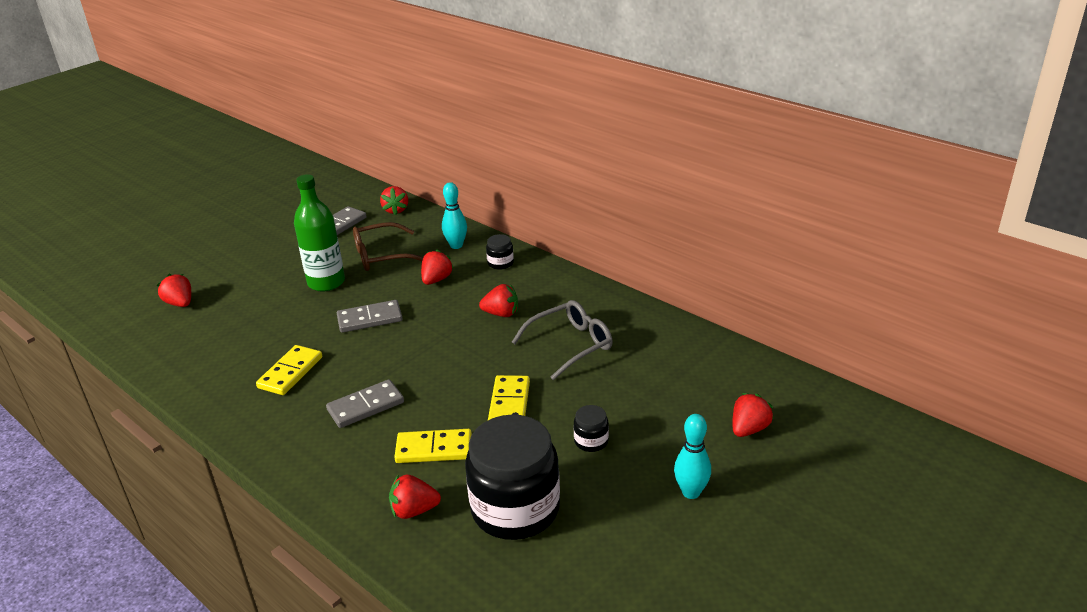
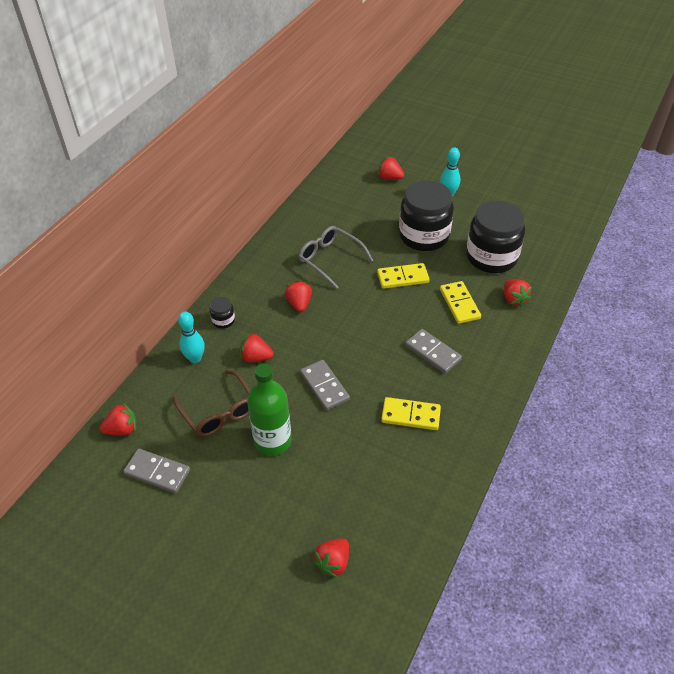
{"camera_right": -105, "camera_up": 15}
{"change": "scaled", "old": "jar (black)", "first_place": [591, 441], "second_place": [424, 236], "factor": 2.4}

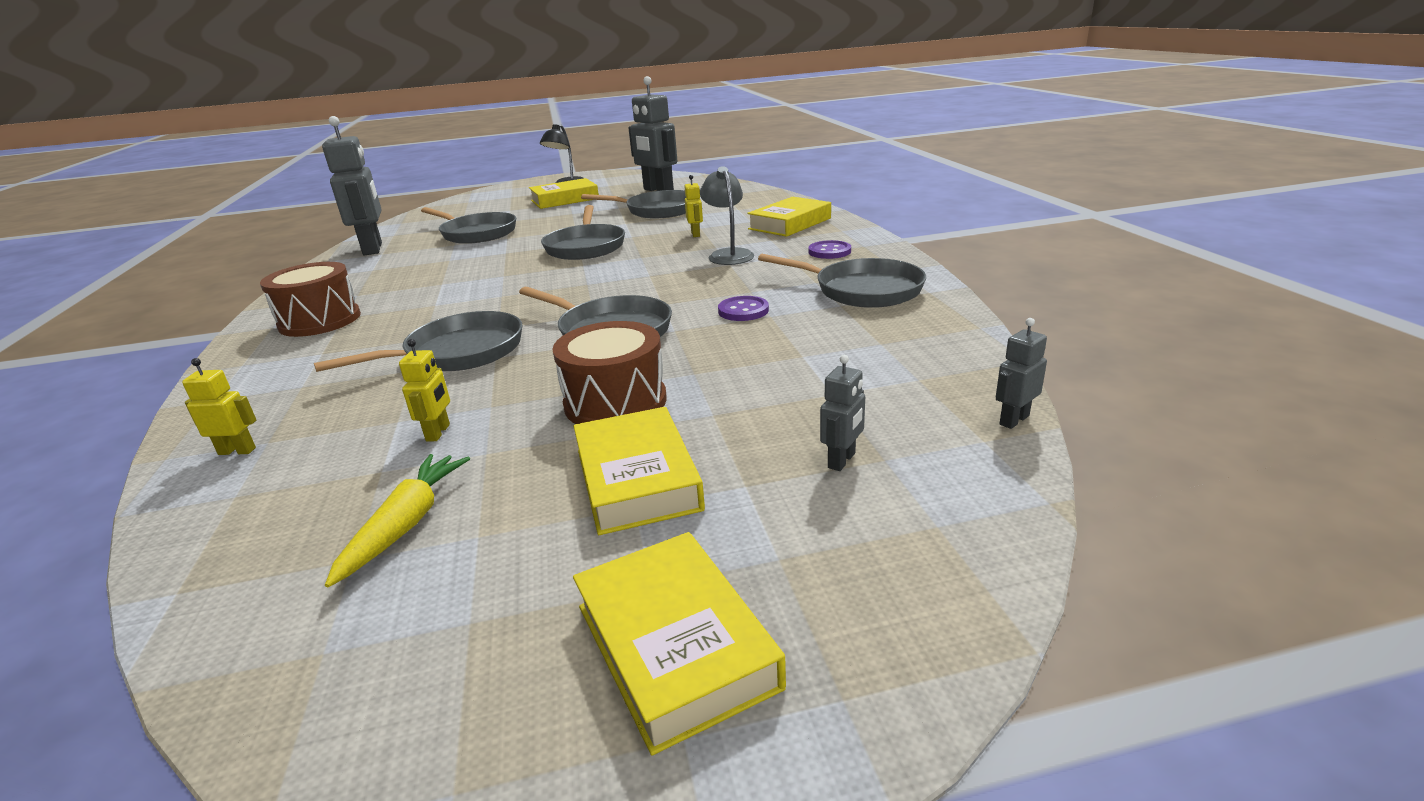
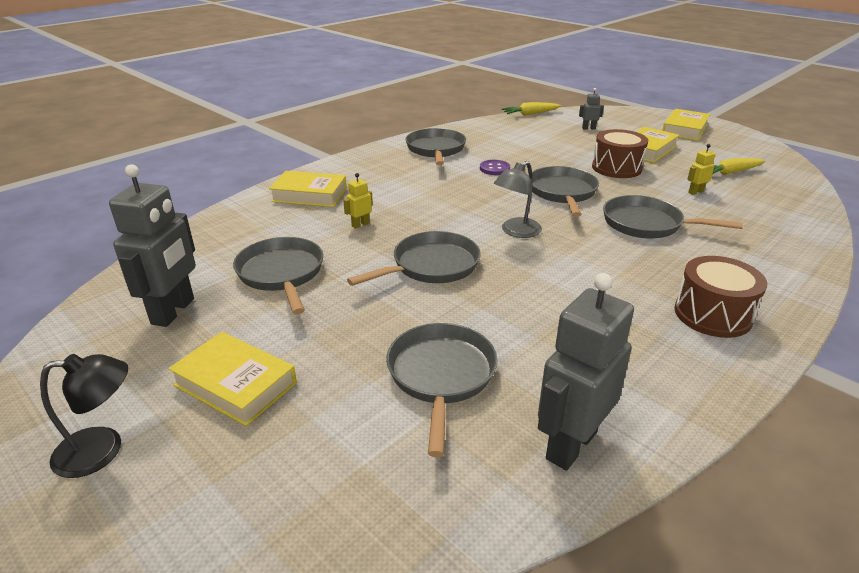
{"camera_right": -125, "camera_up": 5}
{"change": "gone", "old": "robot (yellow)", "first_place": [237, 451]}
{"change": "gone", "old": "button (purple)", "first_place": [829, 251]}
{"change": "shifted", "old": "lamp (grey)", "first_place": [728, 254], "second_place": [516, 232]}
{"change": "swapped", "old": "robot (grey)", "new": "carrot (yellow)", "first_place": [1013, 420], "second_place": [530, 114]}

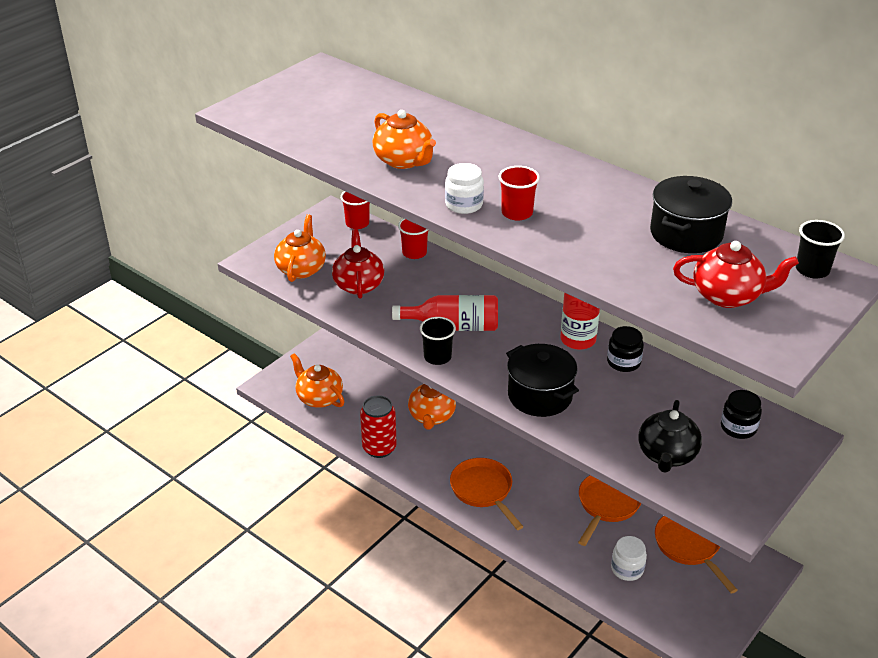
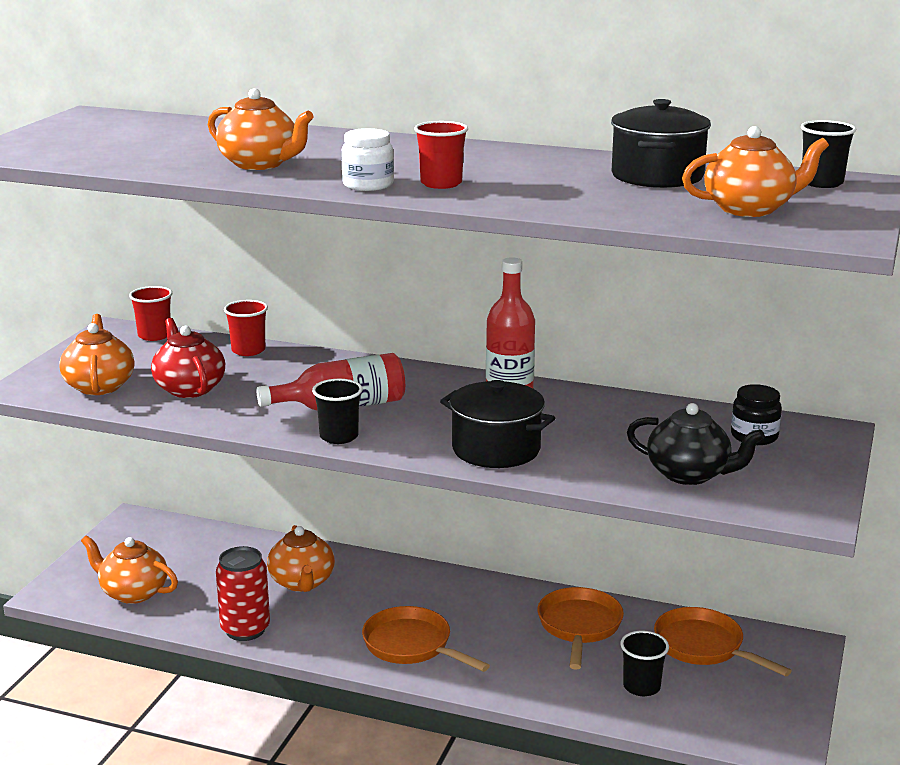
{"camera_right": -20, "camera_up": -15}
{"change": "gone", "old": "jar (black)", "first_place": [623, 362]}
{"change": "swapped", "old": "jar (white)", "new": "cup (black)", "first_place": [627, 569], "second_place": [641, 687]}
{"change": "repainted", "old": "teapot (red)", "new": "teapot (orange)", "first_place": [728, 296], "second_place": [750, 209]}
{"change": "rotated", "old": "teapot (black)", "first_place": [667, 455], "second_place": [689, 474], "degrees": -60}

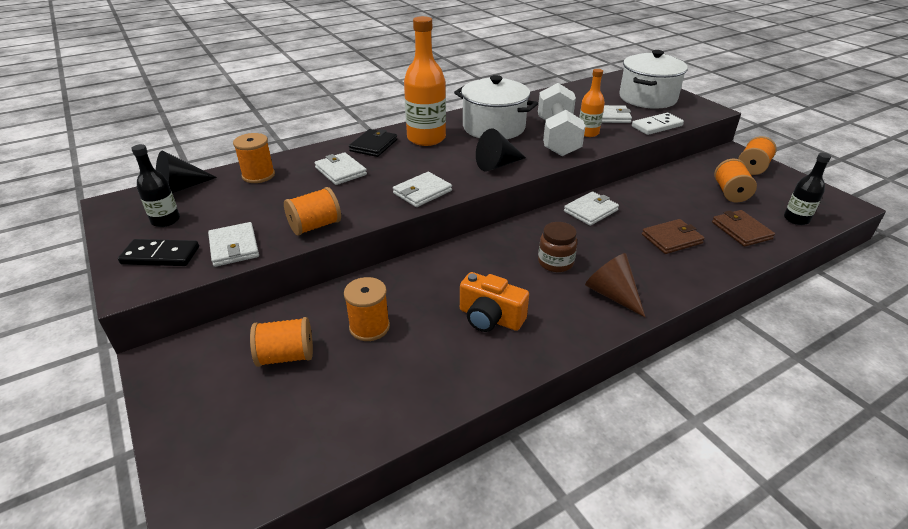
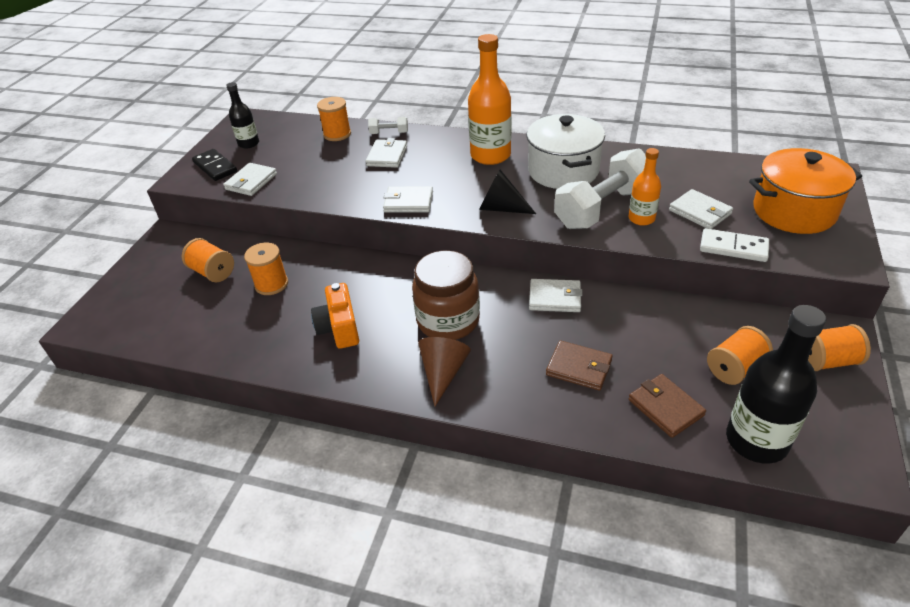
{"camera_right": 50, "camera_up": 5}
{"change": "gone", "old": "cone (black)", "first_place": [181, 188]}
{"change": "gone", "old": "spool (orange)", "first_place": [315, 226]}
{"change": "gone", "old": "wallet (black)", "first_place": [373, 145]}
{"change": "new", "new": "dumbbell (white)", "second_place": [389, 133]}
{"change": "repainted", "old": "pot (white)", "new": "pot (orange)", "first_place": [647, 98], "second_place": [794, 211]}
{"change": "rotated", "old": "wallet (brown)", "first_place": [741, 230], "second_place": [665, 407], "degrees": -60}
{"change": "scaled", "old": "jar (brown)", "first_place": [555, 262], "second_place": [448, 321], "factor": 1.71}
{"change": "scaled", "old": "bottle (black)", "first_place": [796, 219], "second_place": [756, 440], "factor": 1.77}

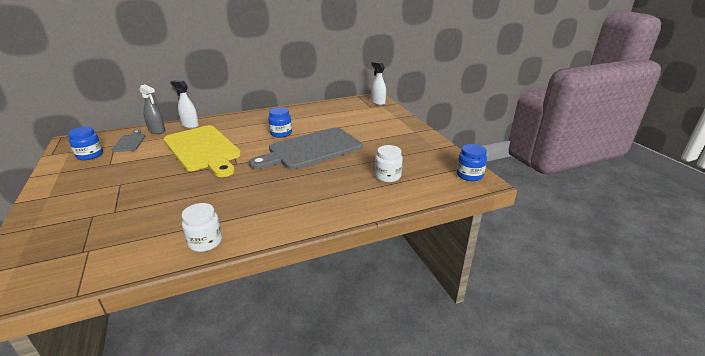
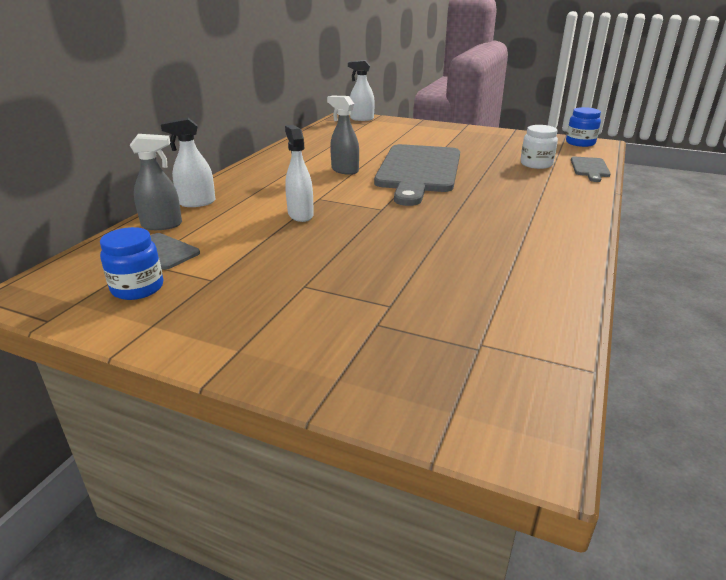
{"camera_right": -45, "camera_up": 0}
{"change": "gone", "old": "jar (white)", "first_place": [205, 242]}
{"change": "new", "new": "cutting board (grey)", "second_place": [589, 168]}
{"change": "swapped", "old": "cutting board (yellow)", "new": "spray bottle (white)", "first_place": [203, 149], "second_place": [300, 215]}
{"change": "swapped", "old": "jar (blue)", "new": "spray bottle (grey)", "first_place": [281, 133], "second_place": [344, 170]}

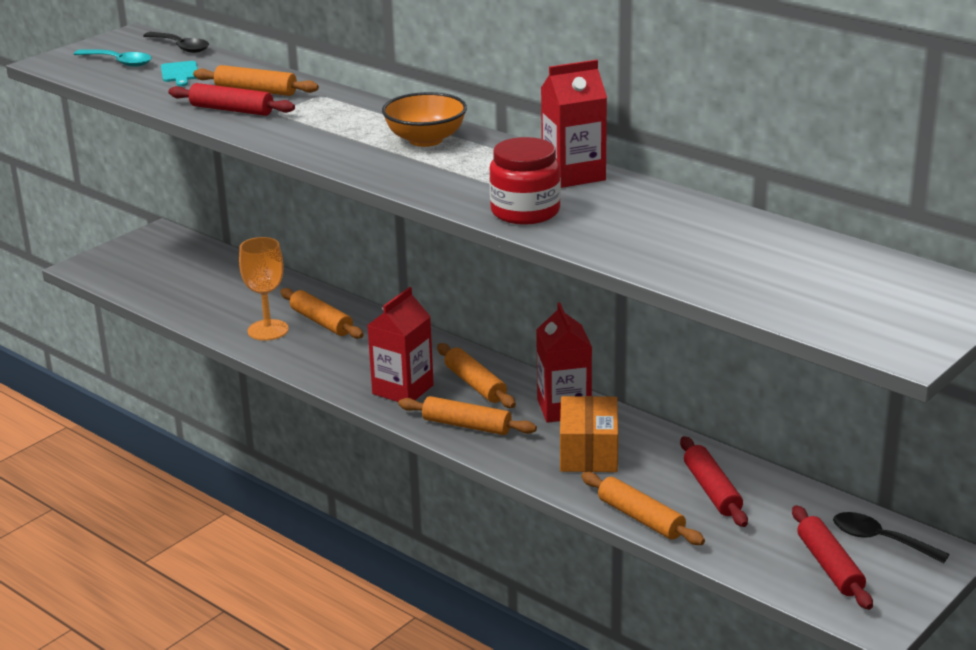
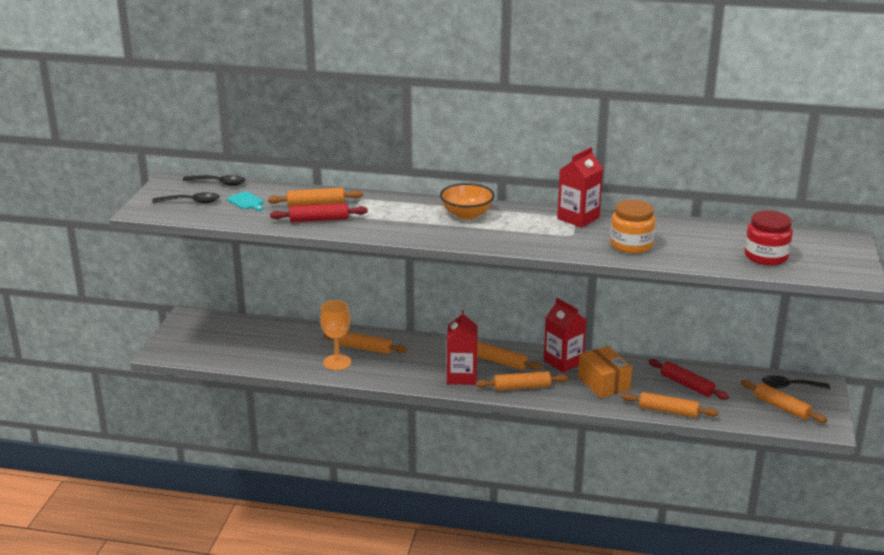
{"camera_right": -30, "camera_up": 0}
{"change": "new", "new": "jar (orange)", "second_place": [631, 245]}
{"change": "shifted", "old": "jar (red)", "first_place": [525, 211], "second_place": [766, 256]}
{"change": "repainted", "old": "spoon (turquoise)", "new": "spoon (black)", "first_place": [119, 62], "second_place": [191, 202]}
{"change": "repainted", "old": "rolling pin (red)", "new": "rolling pin (orange)", "first_place": [829, 566], "second_place": [781, 407]}

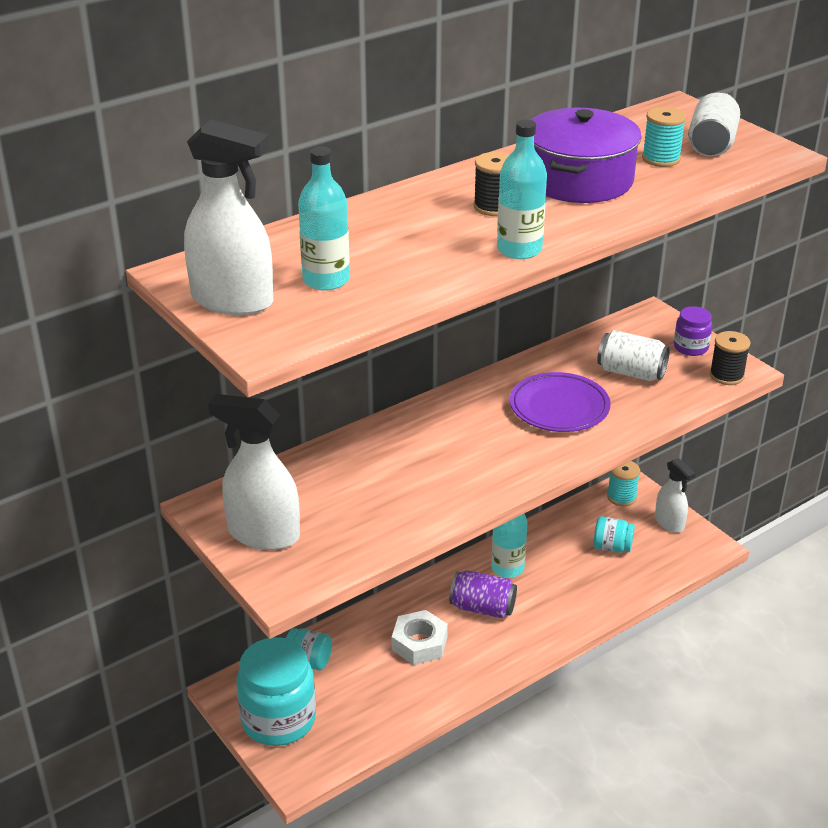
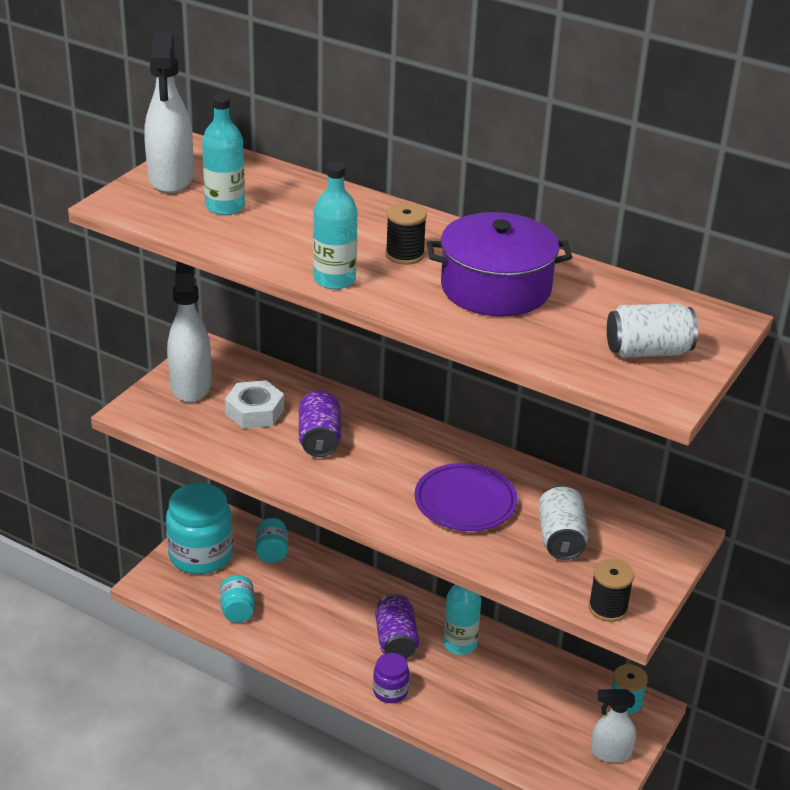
{"camera_right": 65, "camera_up": 0}
{"change": "gone", "old": "spool (turquoise)", "first_place": [661, 159]}
{"change": "new", "new": "can (purple)", "second_place": [319, 439]}
{"change": "shifted", "old": "nut (white)", "first_place": [419, 643], "second_place": [254, 411]}
{"change": "shifted", "old": "jar (turquoise)", "first_place": [612, 547], "second_place": [237, 611]}
{"change": "shifted", "old": "jar (purple)", "first_place": [690, 347], "second_place": [390, 691]}
{"change": "rotated", "old": "spray bottle (white)", "first_place": [669, 523], "second_place": [610, 753], "degrees": 60}

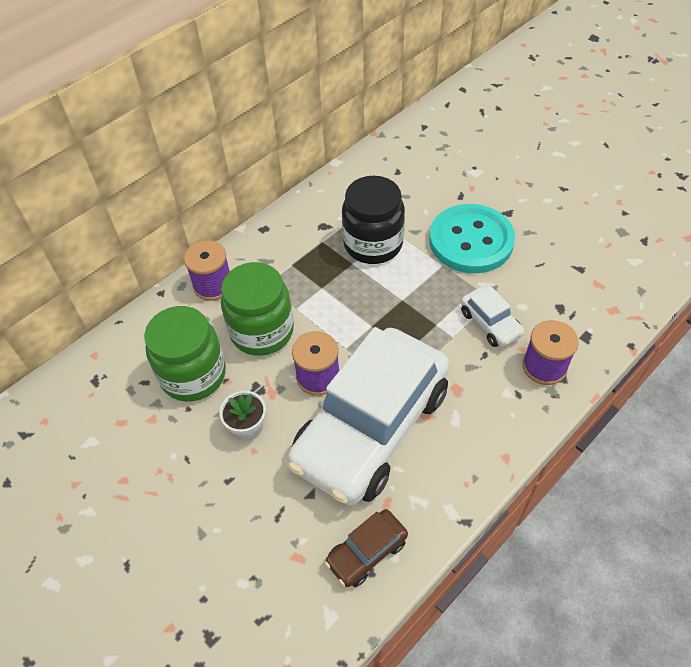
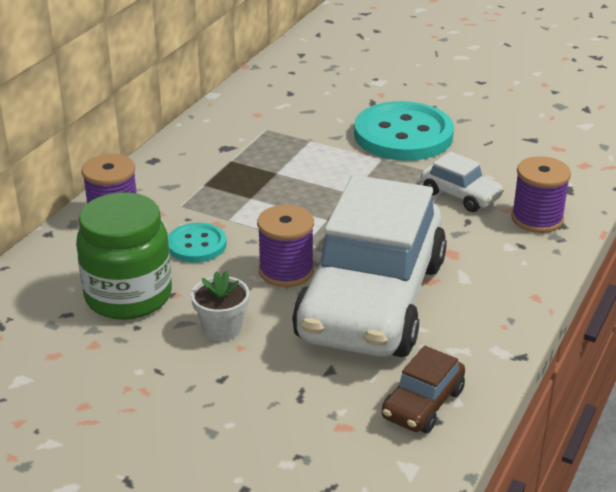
{"camera_right": -20, "camera_up": -20}
{"change": "gone", "old": "jar (black)", "first_place": [373, 244]}
{"change": "swapped", "old": "jar (green)", "new": "button (turquoise)", "first_place": [262, 331], "second_place": [196, 245]}

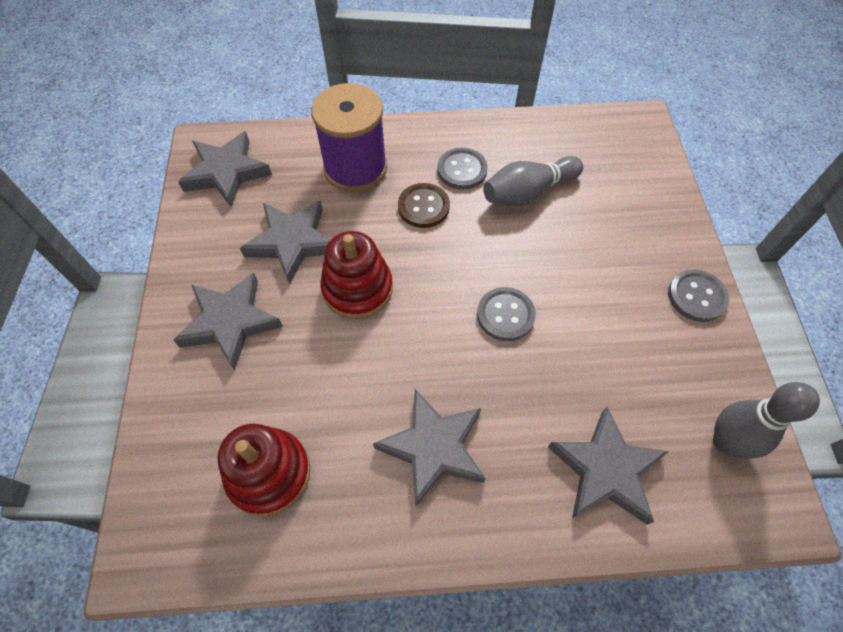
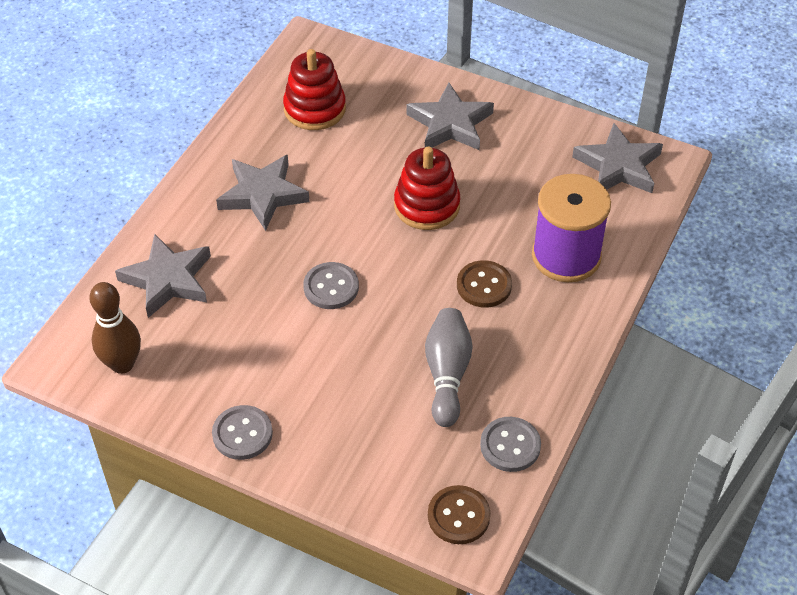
{"camera_right": 120, "camera_up": -10}
{"change": "gone", "old": "star (grey)", "first_place": [292, 242]}
{"change": "new", "new": "button (brown)", "second_place": [458, 516]}
{"change": "shifted", "old": "button (grey)", "first_place": [462, 170], "second_place": [510, 445]}
{"change": "repainted", "old": "bowling pin (grey)", "new": "bowling pin (brown)", "first_place": [726, 442], "second_place": [122, 364]}

